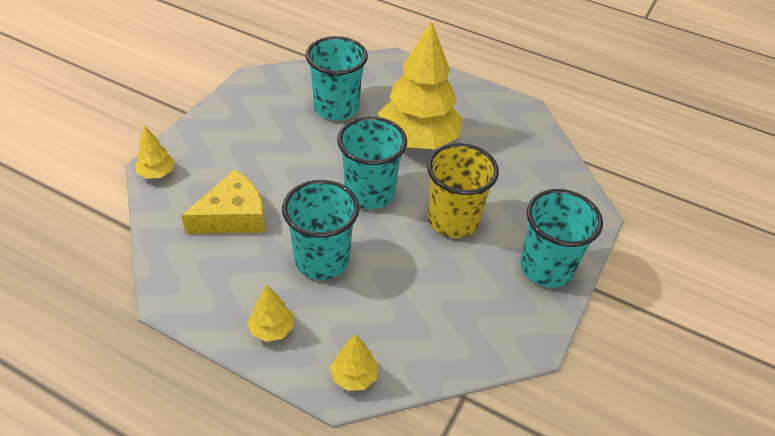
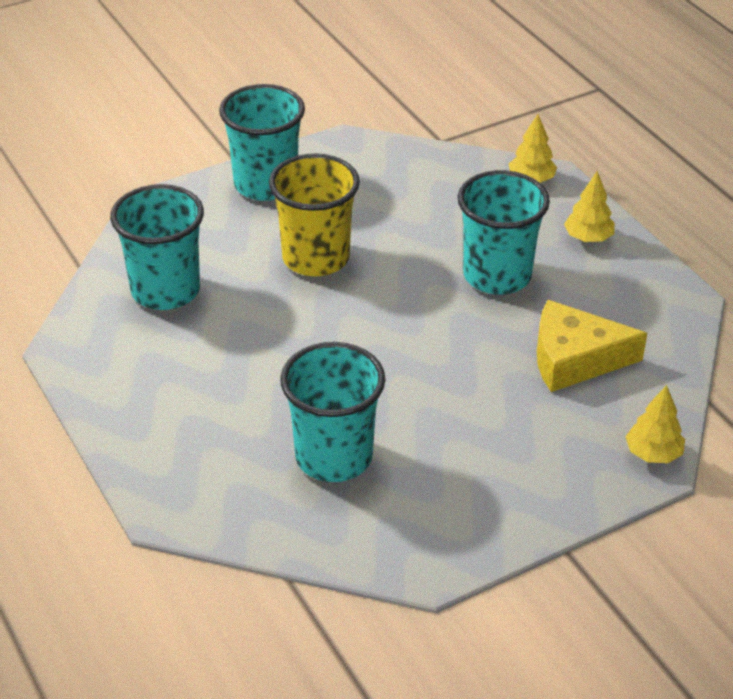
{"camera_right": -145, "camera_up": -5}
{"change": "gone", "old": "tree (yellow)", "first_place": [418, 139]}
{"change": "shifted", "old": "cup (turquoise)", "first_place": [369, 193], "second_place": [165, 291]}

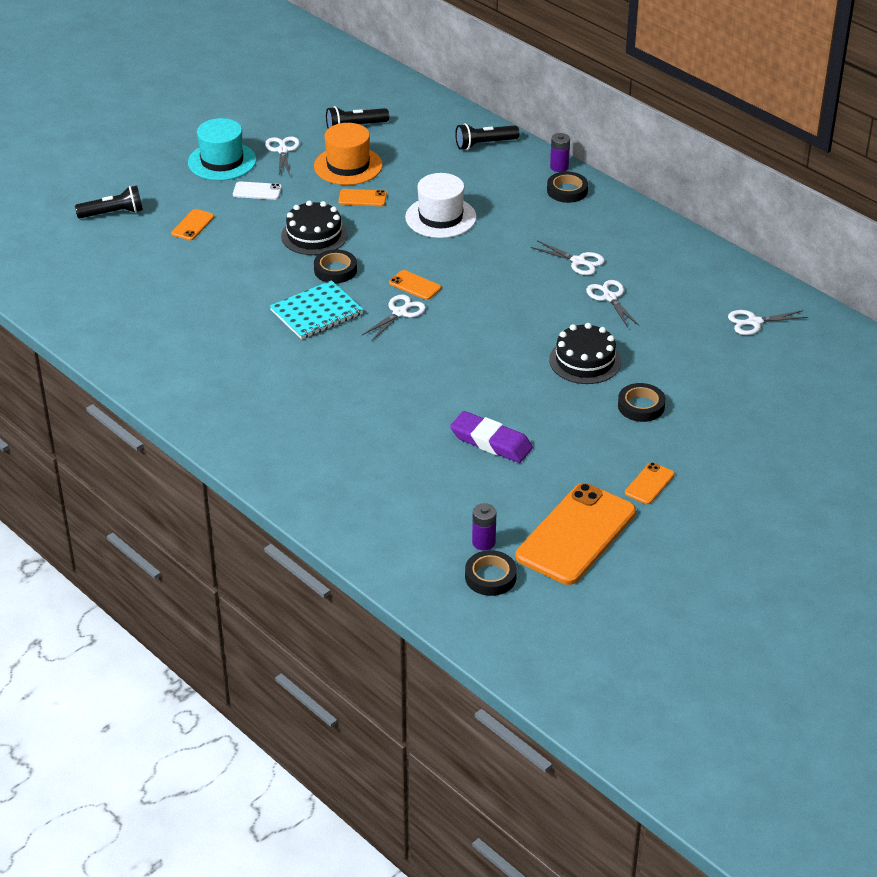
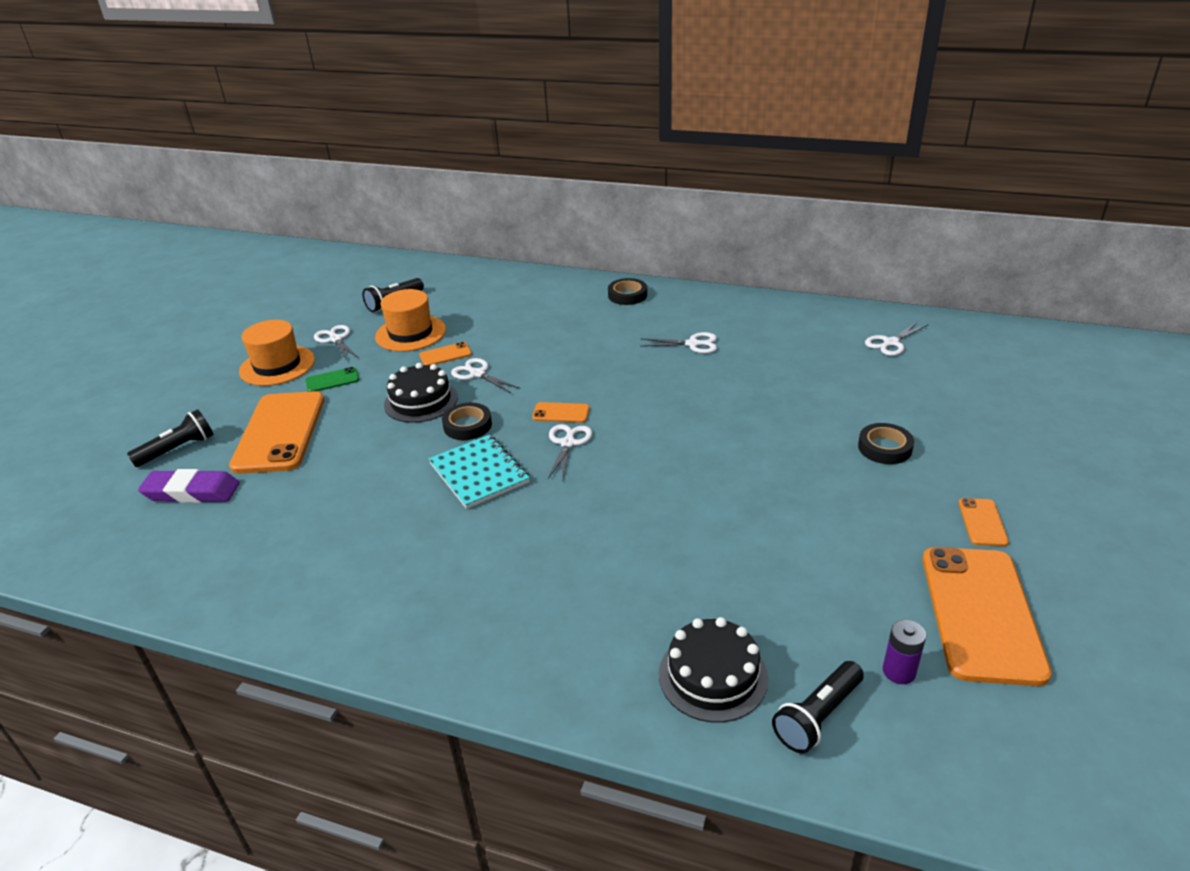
{"camera_right": -25, "camera_up": -5}
{"change": "gone", "old": "hat (white)", "first_place": [440, 217]}
{"change": "gone", "old": "tape (black)", "first_place": [490, 577]}
{"change": "gone", "old": "battery (purple)", "first_place": [559, 167]}
{"change": "shifted", "old": "eraser (purple)", "first_place": [491, 442], "second_place": [191, 492]}
{"change": "shifted", "old": "flashlight (black)", "first_place": [484, 144], "second_place": [817, 716]}
{"change": "shifted", "old": "cake (black)", "first_place": [585, 361], "second_place": [713, 676]}
{"change": "shifted", "old": "scissors (white)", "first_place": [610, 297], "second_place": [477, 374]}
{"change": "repainted", "old": "hat (turquoise)", "new": "hat (orange)", "first_place": [222, 161], "second_place": [277, 366]}
{"change": "repainted", "old": "phone (white)", "new": "phone (green)", "first_place": [257, 191], "second_place": [332, 380]}
{"change": "rotated", "old": "notebook (turquoise)", "first_place": [316, 312], "second_place": [479, 473], "degrees": -60}
{"change": "scaled", "old": "phone (orange)", "first_place": [193, 225], "second_place": [280, 432], "factor": 2.29}

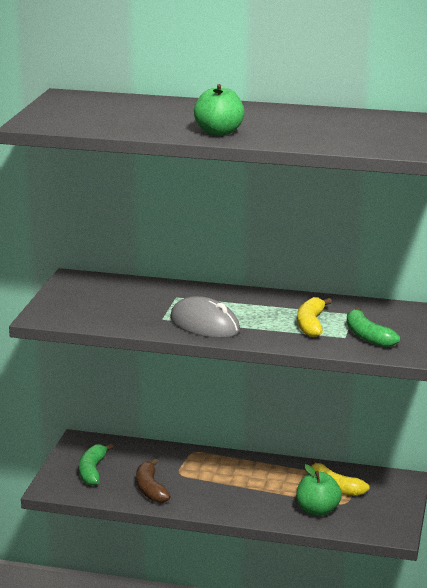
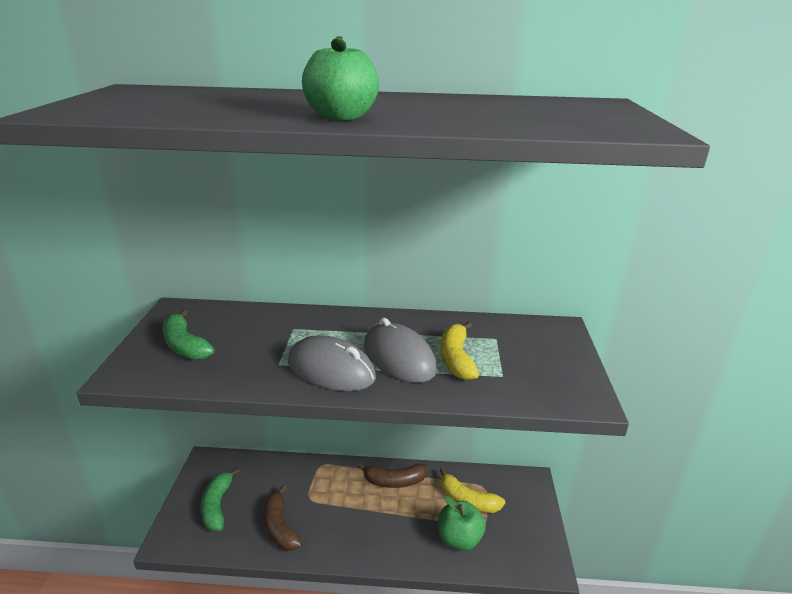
{"camera_right": -10, "camera_up": 5}
{"change": "new", "new": "banana (brown)", "second_place": [394, 481]}
{"change": "new", "new": "mouse (grey)", "second_place": [399, 358]}
{"change": "shifted", "old": "banana (green)", "first_place": [367, 336], "second_place": [185, 345]}

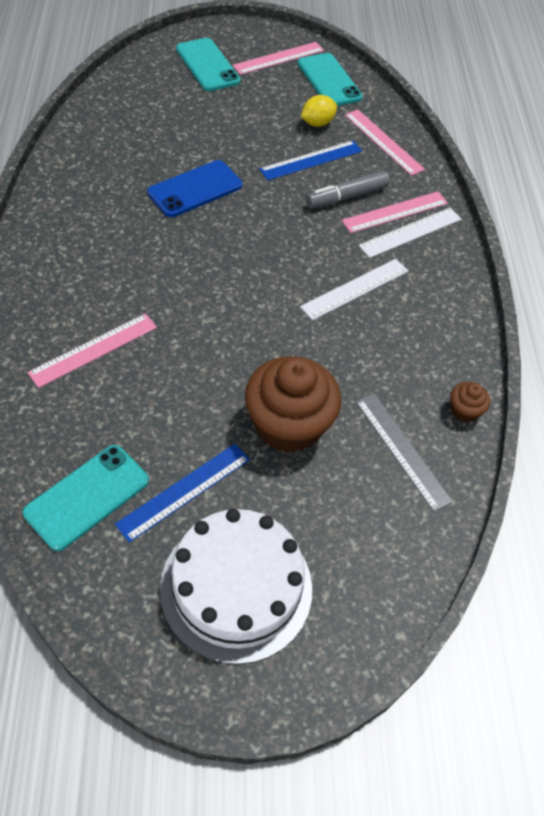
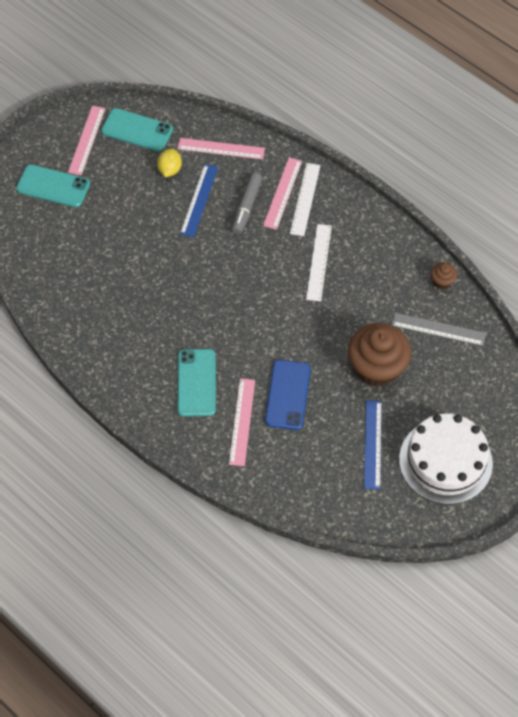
{"camera_right": -40, "camera_up": 5}
{"change": "shifted", "old": "phone (turquoise)", "first_place": [87, 497], "second_place": [196, 383]}
{"change": "shifted", "old": "phone (blue)", "first_place": [195, 189], "second_place": [288, 395]}

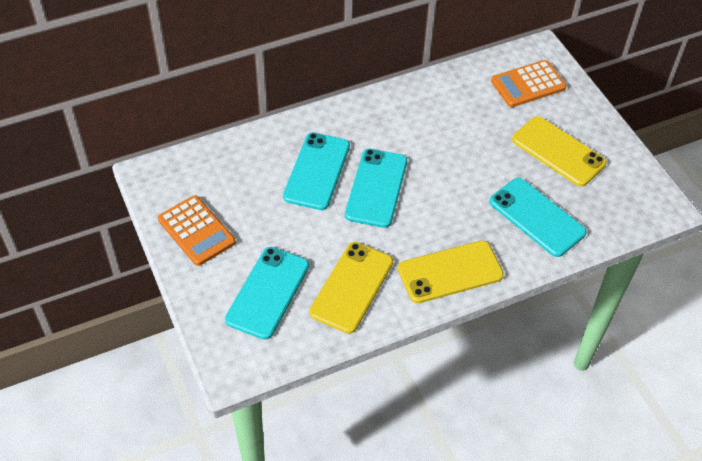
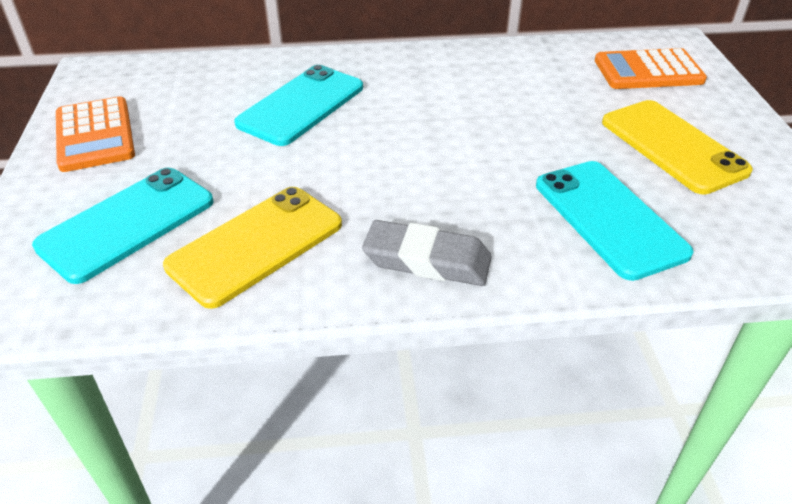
{"camera_right": 20, "camera_up": -10}
{"change": "gone", "old": "phone (turquoise)", "first_place": [376, 188]}
{"change": "swapped", "old": "phone (yellow)", "new": "eraser (grey)", "first_place": [450, 272], "second_place": [427, 260]}

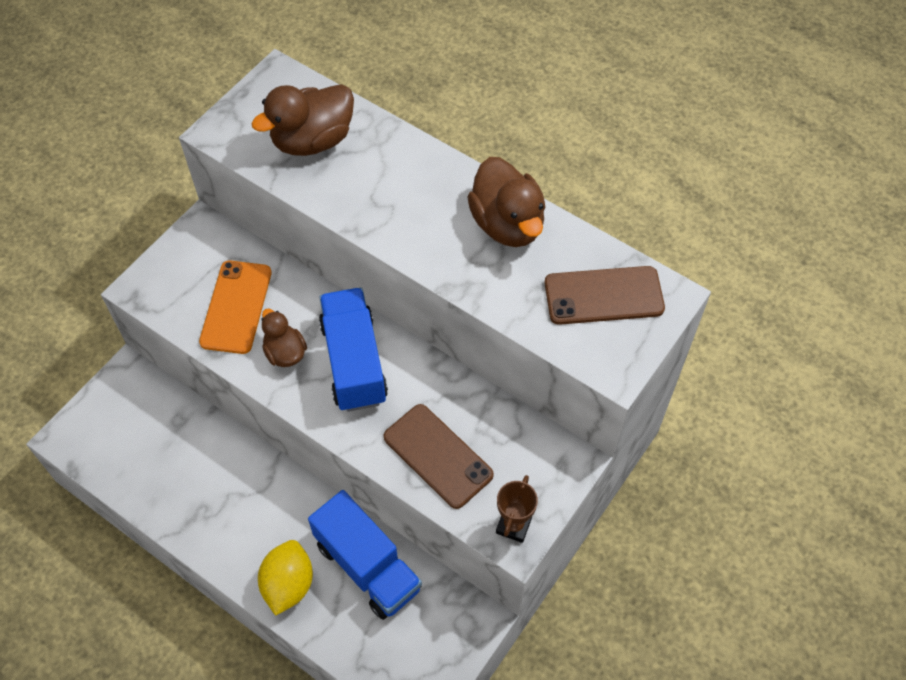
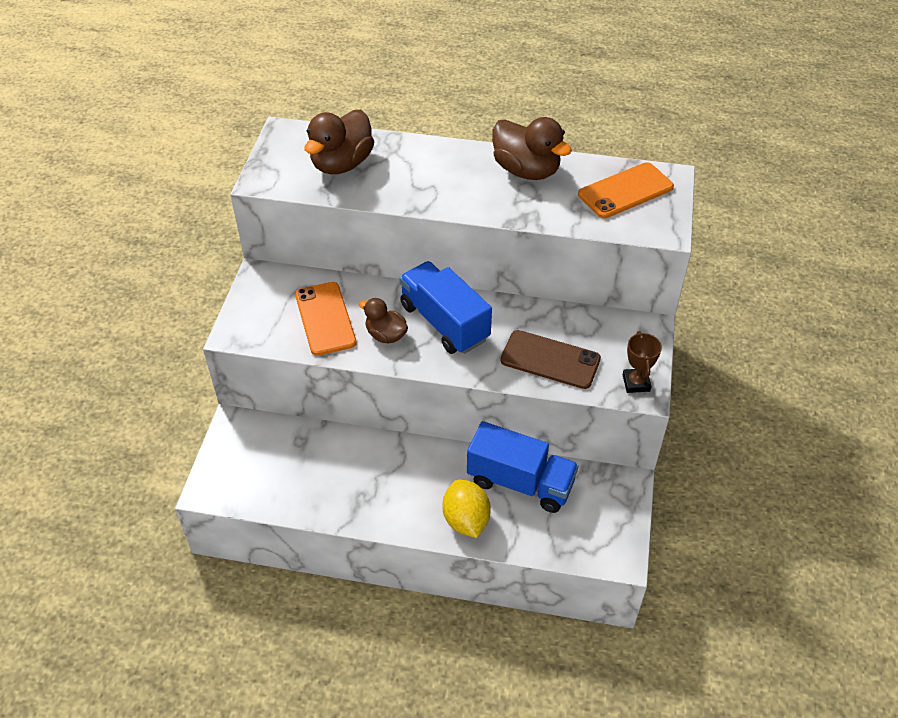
{"camera_right": -25, "camera_up": -10}
{"change": "repainted", "old": "phone (brown)", "new": "phone (orange)", "first_place": [603, 295], "second_place": [625, 191]}

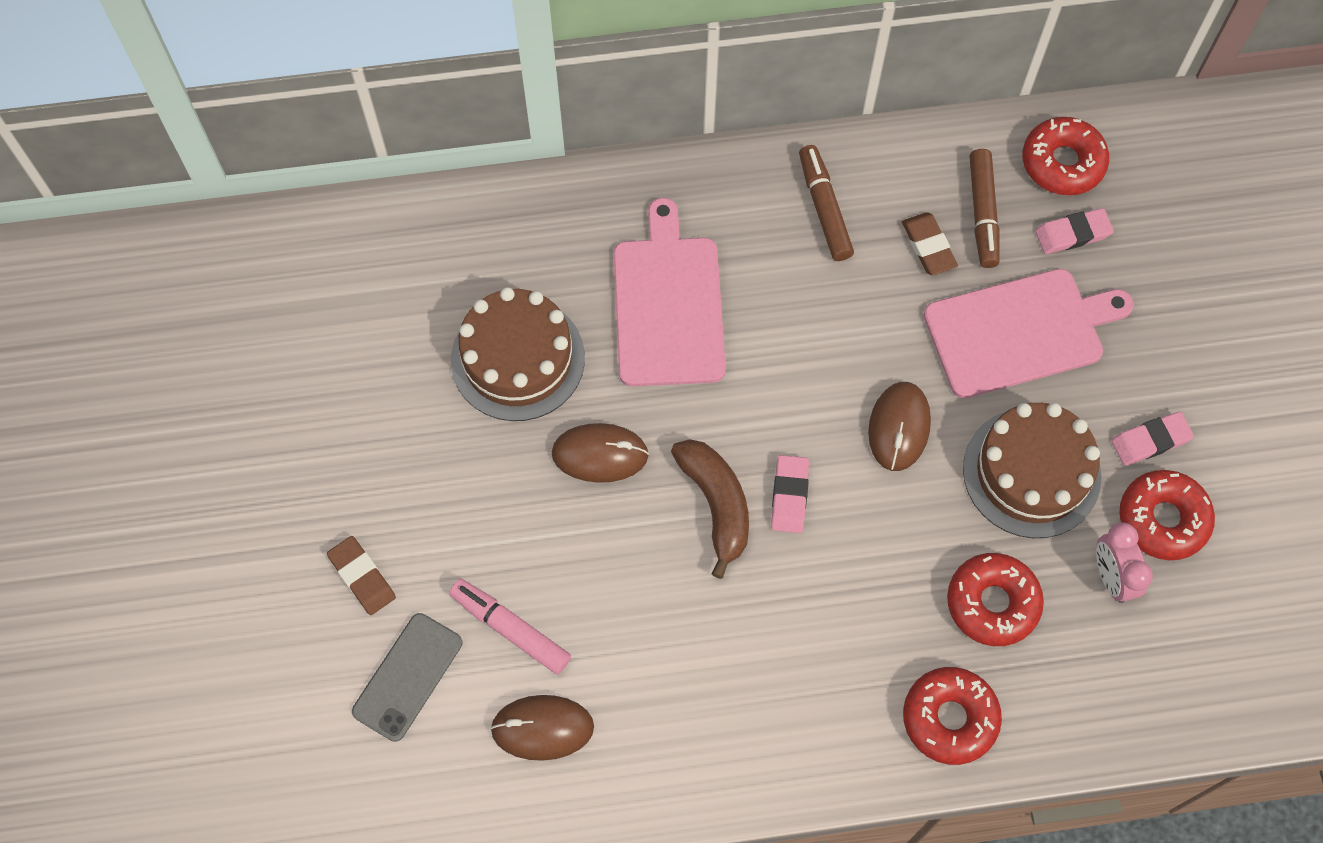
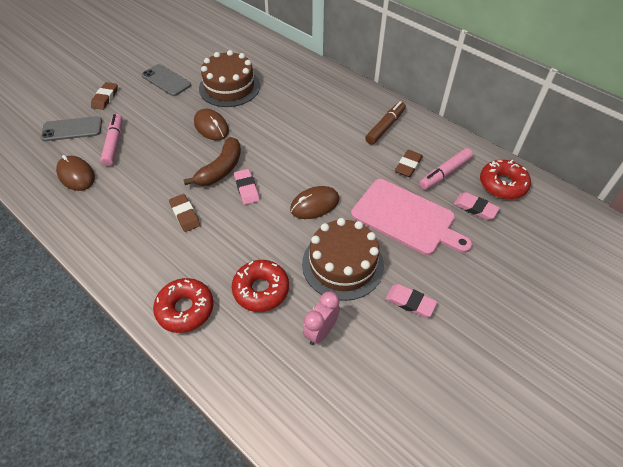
{"camera_right": 50, "camera_up": -15}
{"change": "gone", "old": "cutting board (pink)", "first_place": [668, 305]}
{"change": "gone", "old": "donut (red)", "first_place": [1162, 519]}
{"change": "new", "new": "phone (grey)", "second_place": [166, 80]}
{"change": "new", "new": "eraser (brown)", "second_place": [185, 214]}
{"change": "repainted", "old": "marker (brown)", "new": "marker (pink)", "first_place": [982, 213], "second_place": [445, 173]}
{"change": "rotated", "old": "eraser (pink)", "first_place": [789, 496], "second_place": [246, 188], "degrees": -75}

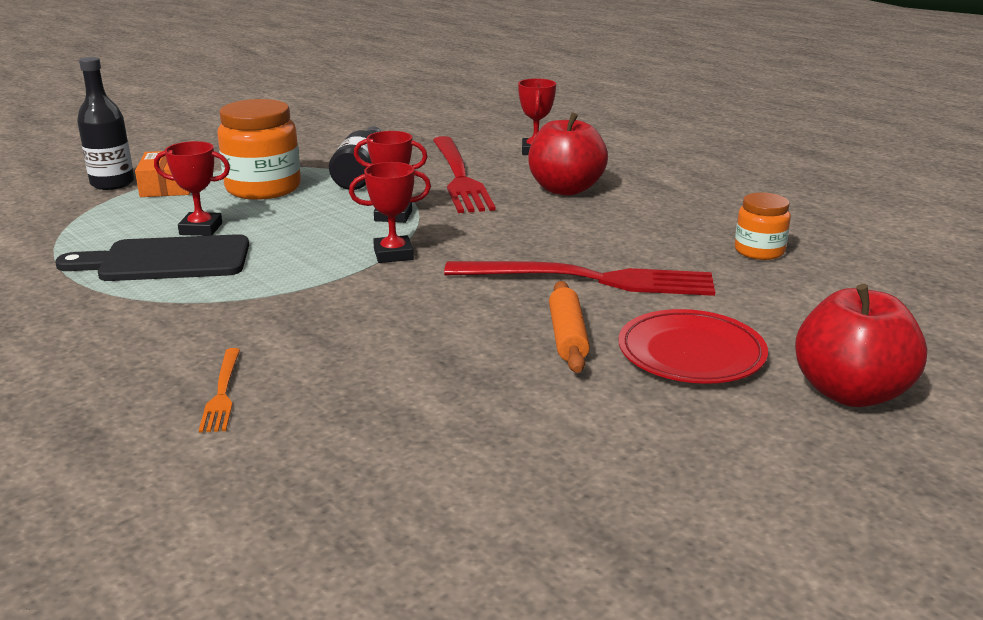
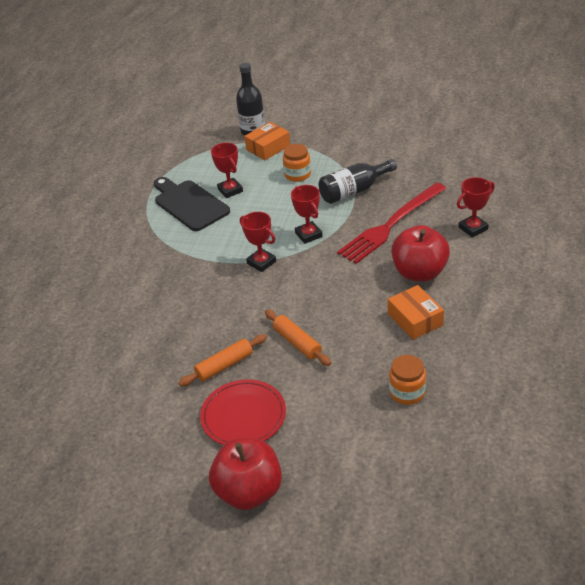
{"camera_right": 60, "camera_up": 15}
{"change": "gone", "old": "fork (orange)", "first_place": [222, 393]}
{"change": "new", "new": "box (orange)", "second_place": [415, 319]}
{"change": "swapped", "old": "fork (red)", "new": "rolling pin (orange)", "first_place": [589, 279], "second_place": [297, 342]}
{"change": "scaled", "old": "jar (orange)", "first_place": [263, 188], "second_place": [297, 174], "factor": 0.57}

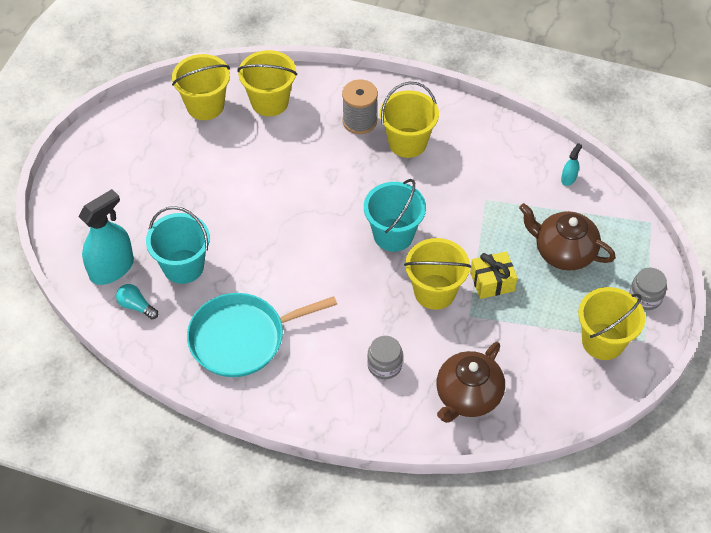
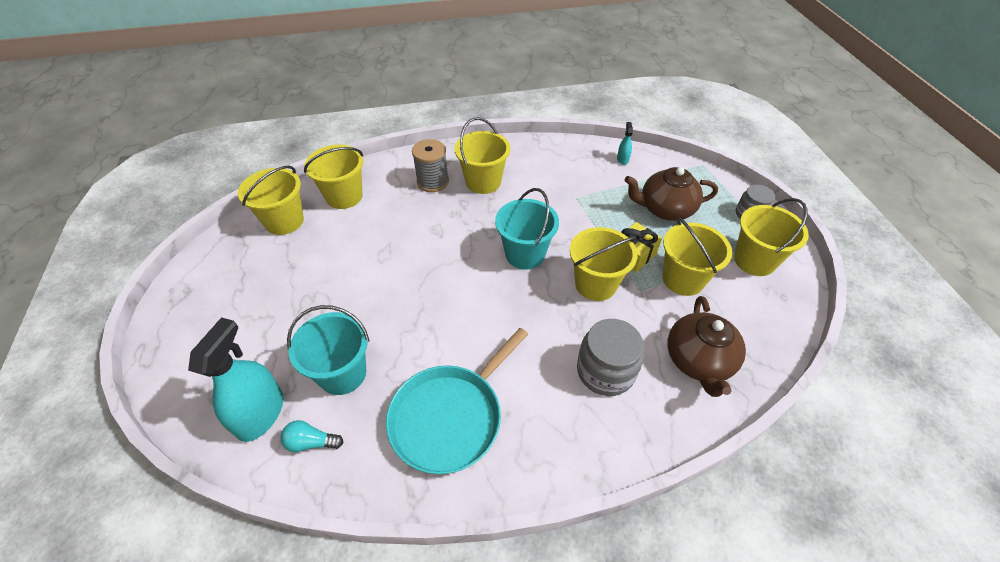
{"camera_right": -30, "camera_up": -5}
{"change": "new", "new": "bucket (yellow)", "second_place": [683, 279]}
{"change": "scaled", "old": "jar (grey)", "first_place": [384, 365], "second_place": [605, 371], "factor": 1.56}

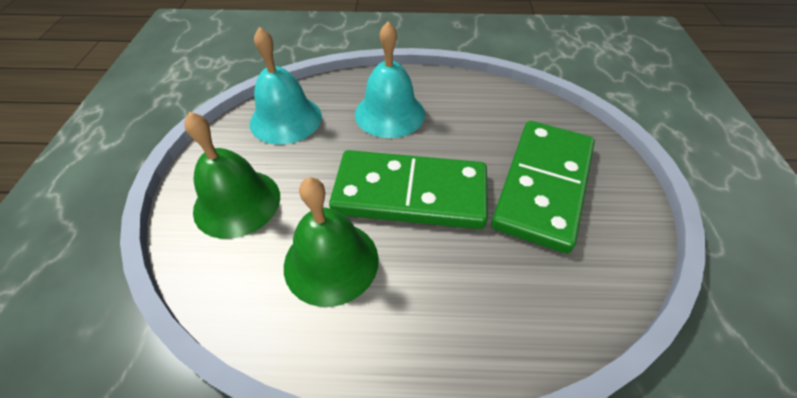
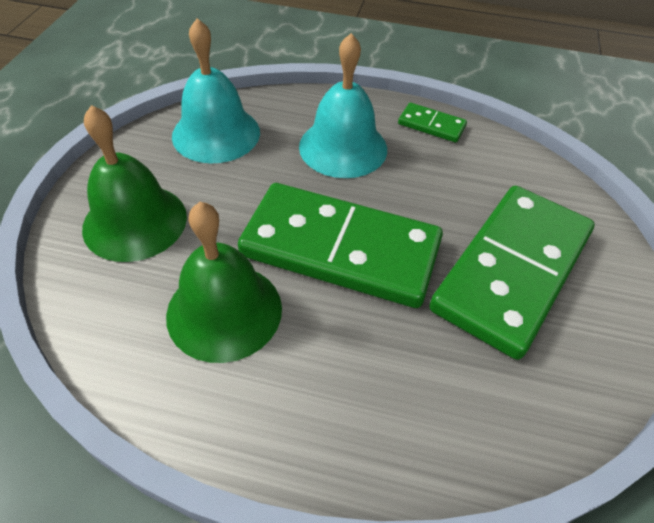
{"camera_right": 10, "camera_up": 0}
{"change": "new", "new": "domino (green)", "second_place": [431, 125]}

